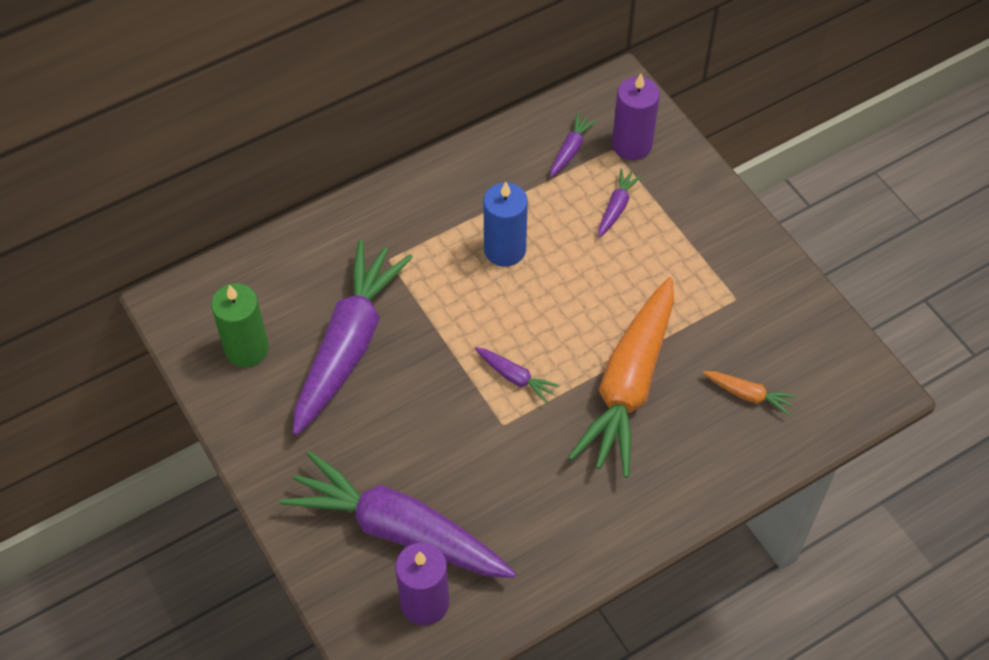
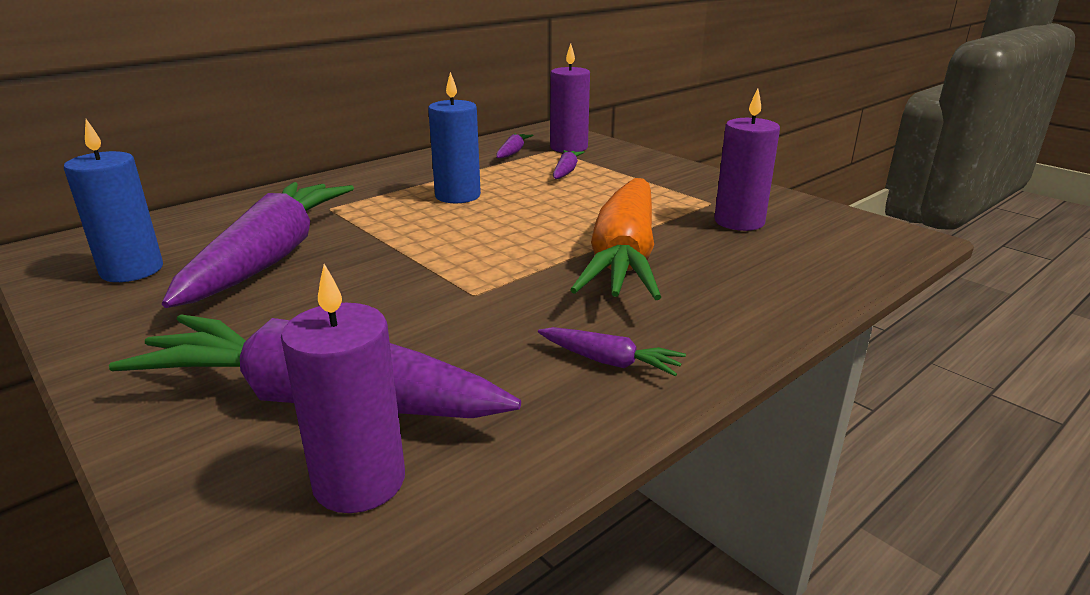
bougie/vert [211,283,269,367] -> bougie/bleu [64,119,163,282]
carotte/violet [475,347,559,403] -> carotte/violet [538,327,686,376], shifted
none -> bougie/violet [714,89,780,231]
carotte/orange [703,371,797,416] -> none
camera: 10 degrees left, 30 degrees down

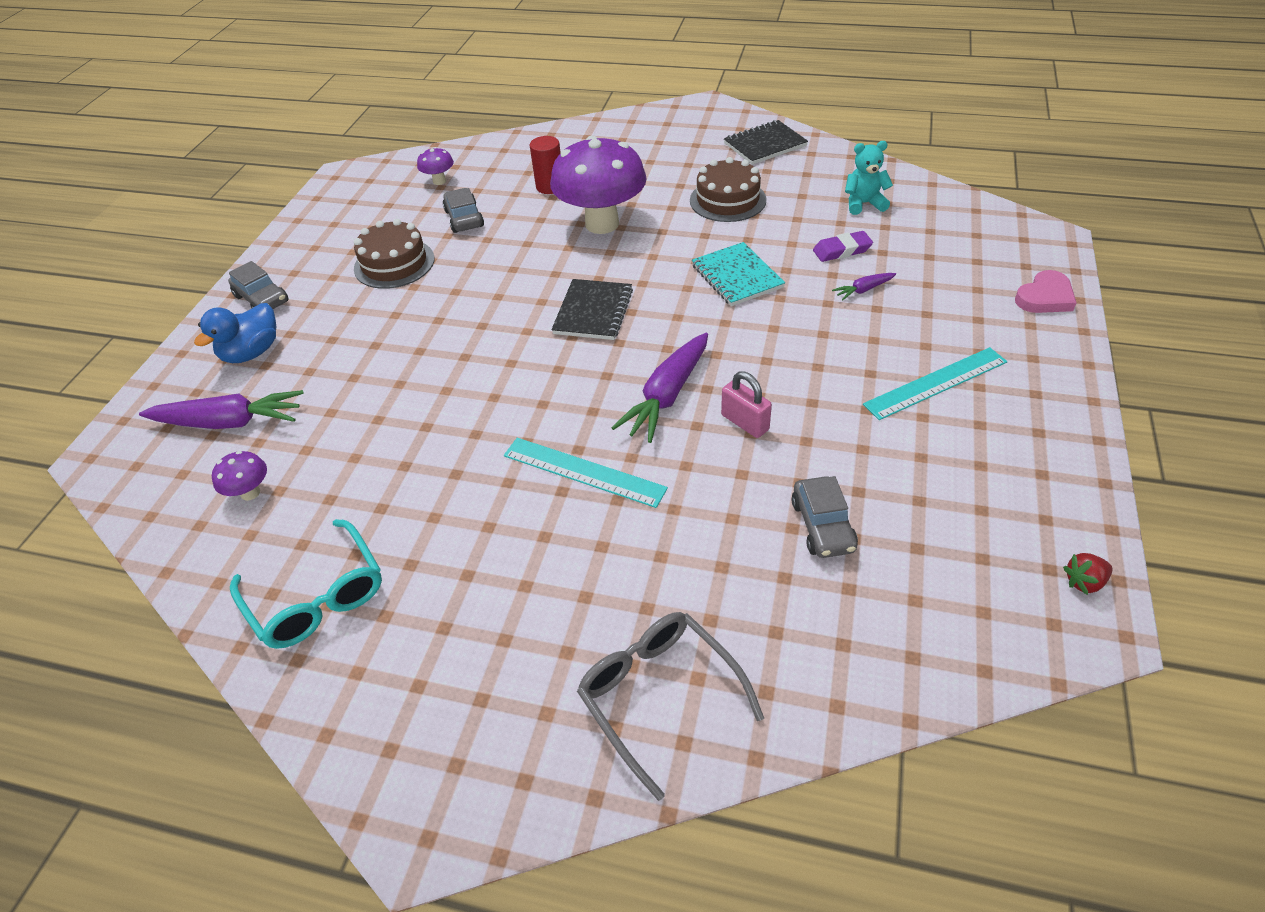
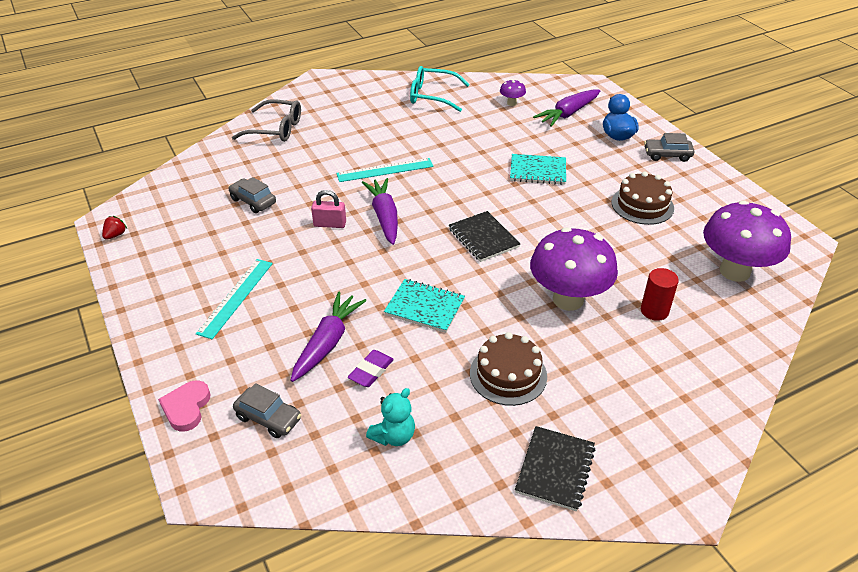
voiture/gris [443,188,484,233] -> voiture/gris [233,383,301,438], shifted
carotte/violet [832,273,896,300] -> carotte/violet [290,292,366,382], x2.08
none -> carnet/turquoise [510,154,566,185]
champignon/violet [417,147,454,185] -> champignon/violet [703,201,791,282], x2.38
camera: 135 degrees right, 5 degrees down

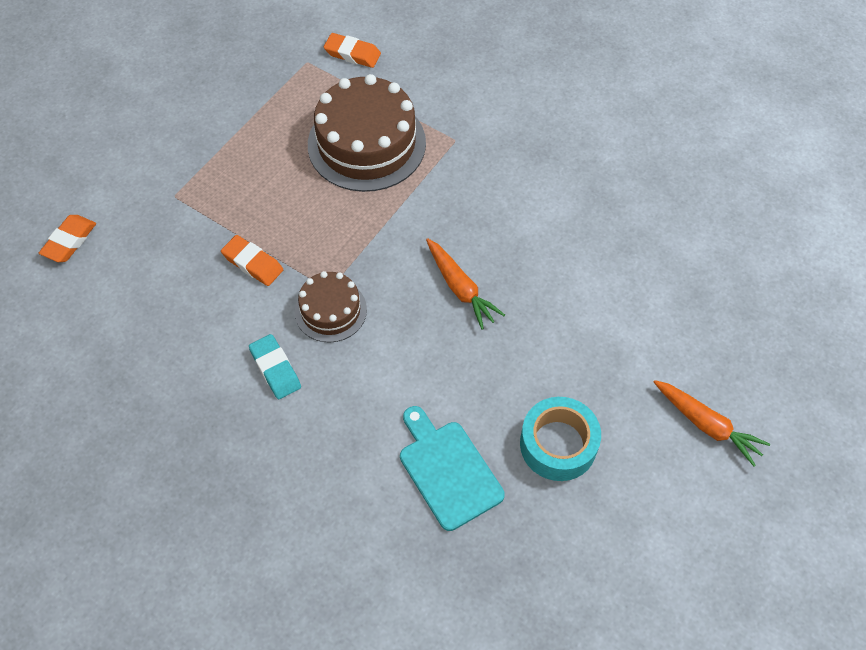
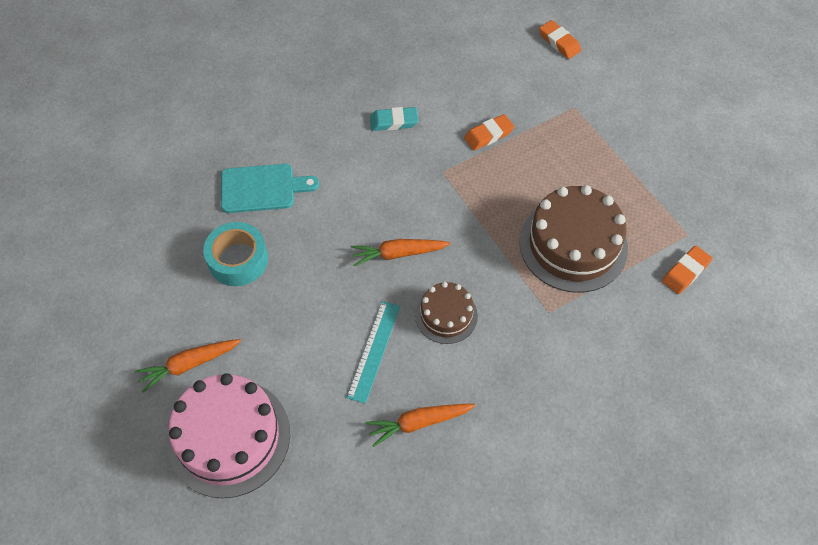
none -> gâteau/rose [168,373,290,498]
none -> règle/turquoise [347,301,400,404]
none -> carotte/orange [366,404,475,447]
gâteau/marron [295,271,367,342] -> gâteau/marron [415,282,478,344], shifted
camera: 115 degrees right, 0 degrees up

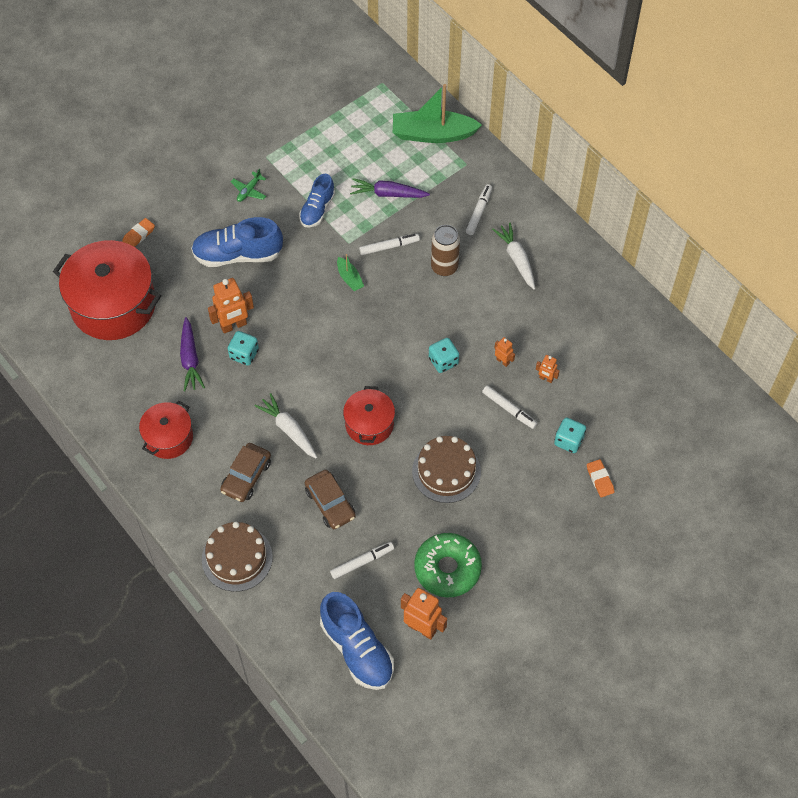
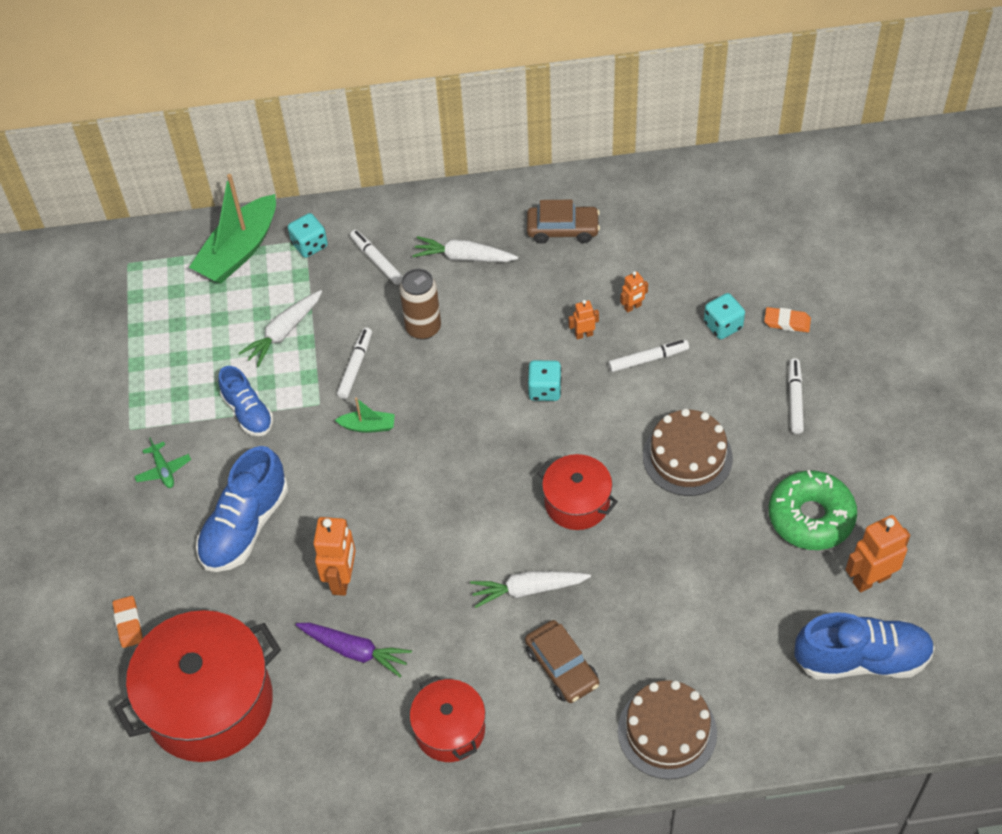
carotte/violet [350,178,430,198] -> carotte/blanc [239,290,322,367]
dé/turquoise [228,331,259,366] -> dé/turquoise [288,213,328,258], shifted
voiture/marron [305,470,356,529] -> voiture/marron [527,200,600,244], shifted
feutre/blanc [330,542,394,579] -> feutre/blanc [788,358,804,434], shifted
camera: 55 degrees left, 5 degrees down

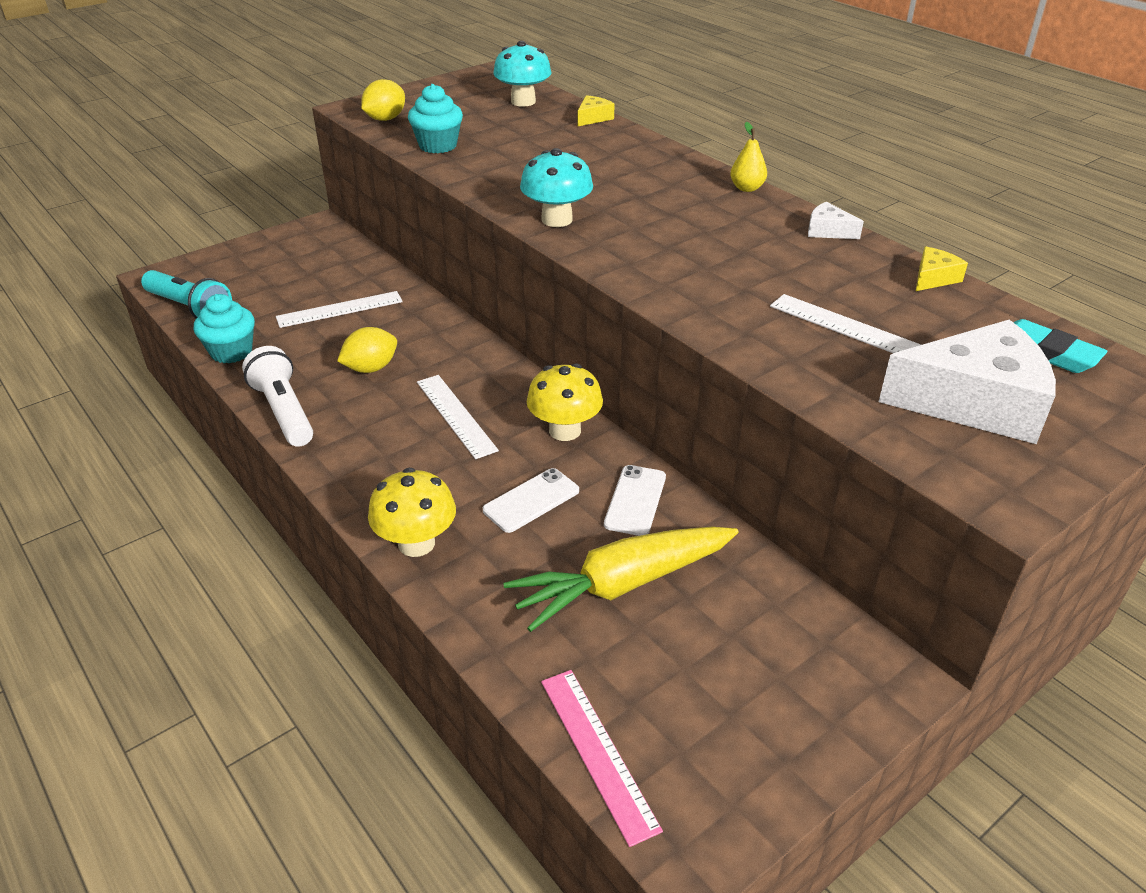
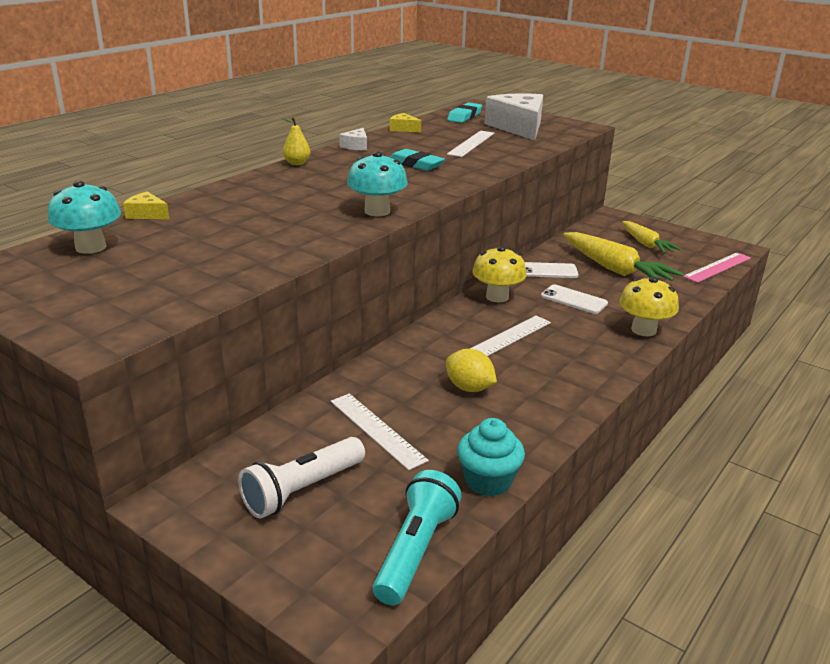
lampe de poche/blanc [242,346,313,447] -> lampe de poche/blanc [238,437,365,518], shifted
none -> gomme/turquoise [390,149,445,171]
none -> carotte/jaune [622,221,682,254]
citron/jaune [361,79,405,121] -> none
muffin/turquoise [408,84,463,153] -> none
camera: 105 degrees left, 10 degrees down

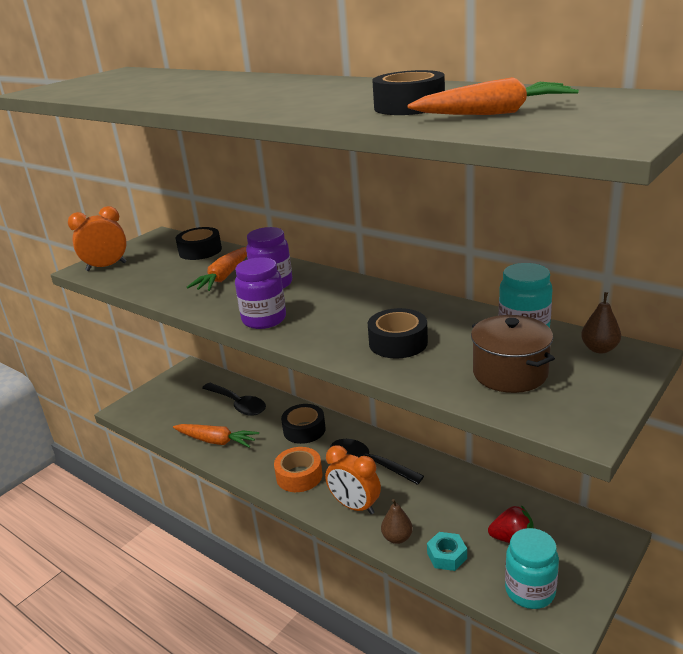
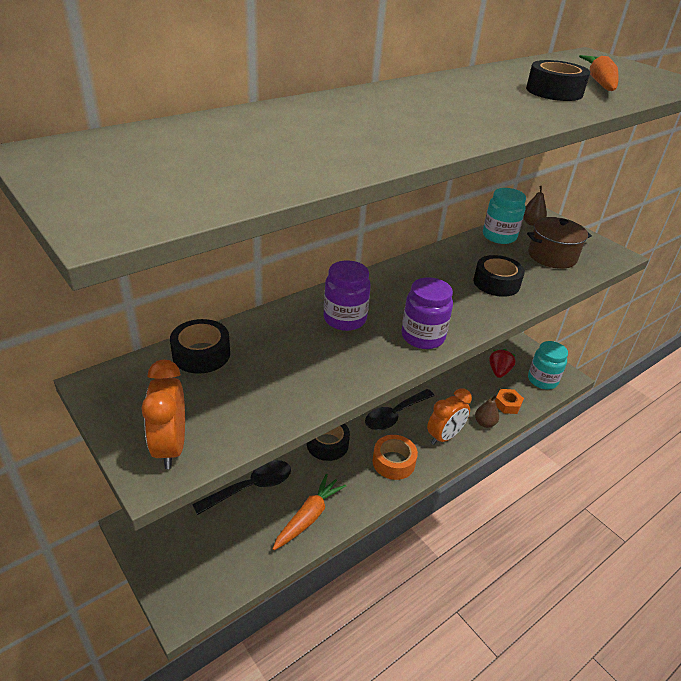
écrou/turquoise [427,532,467,571] -> écrou/orange [495,389,524,414]
carotte/orange [186,247,247,291] -> none
camera: 80 degrees left, 10 degrees up

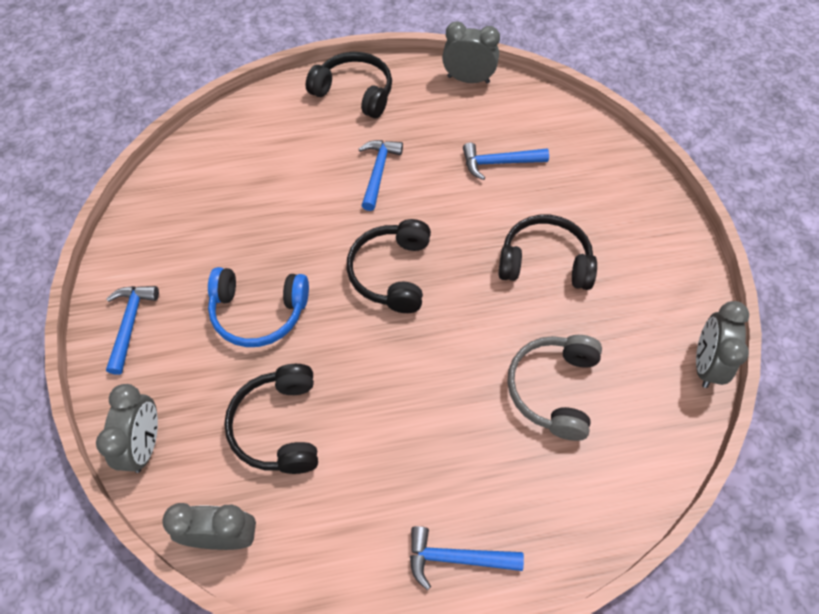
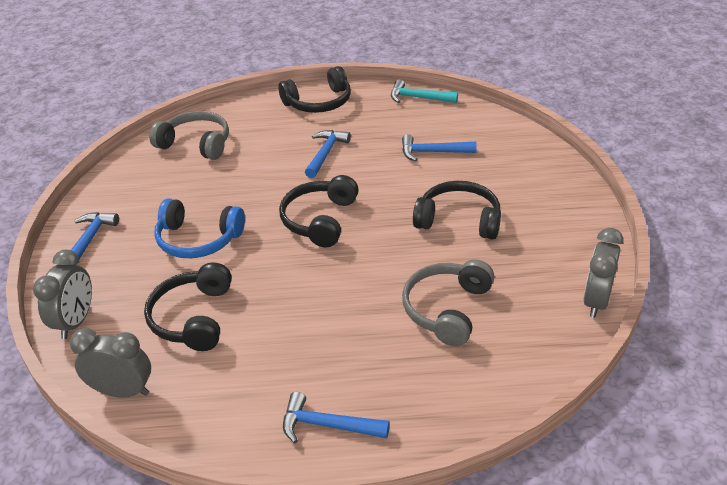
none -> casque audio/gris [149,111,229,160]
casque audio/noir [306,52,392,118] -> casque audio/noir [278,66,351,113], 120 degrees clockwise
réveil/gris [442,21,500,83] -> marteau/turquoise [391,79,458,103]
camera: 10 degrees right, 20 degrees down

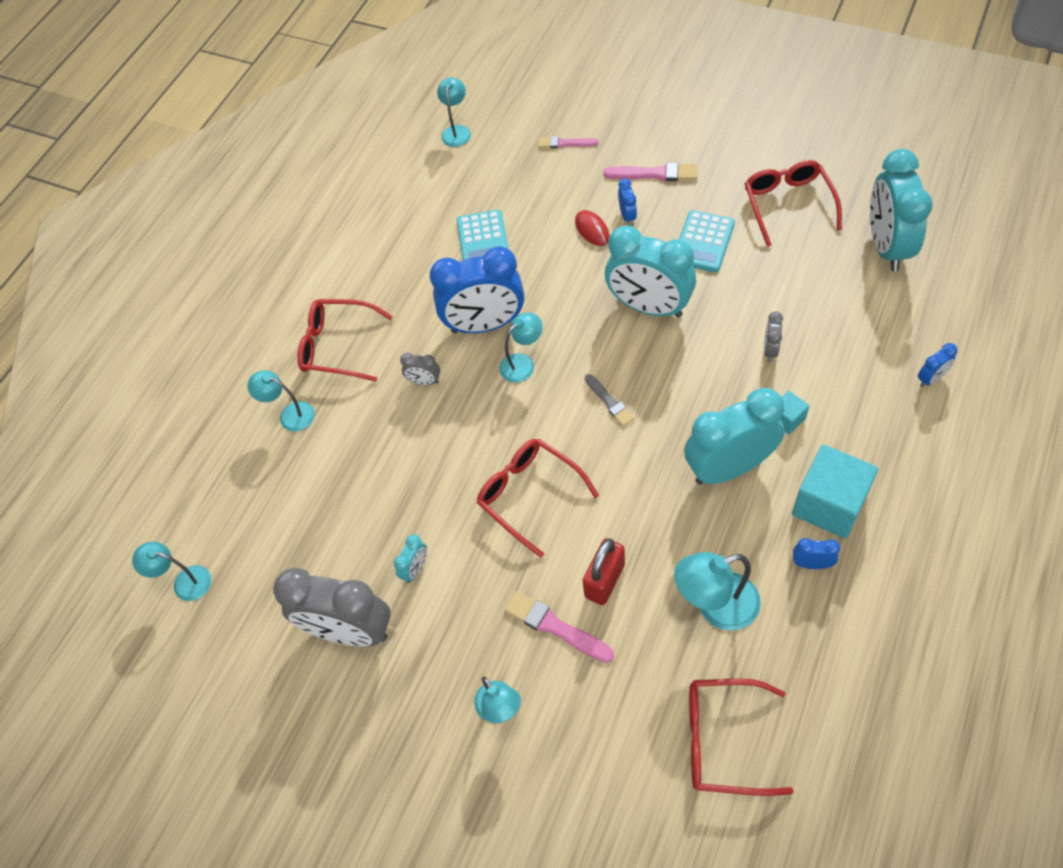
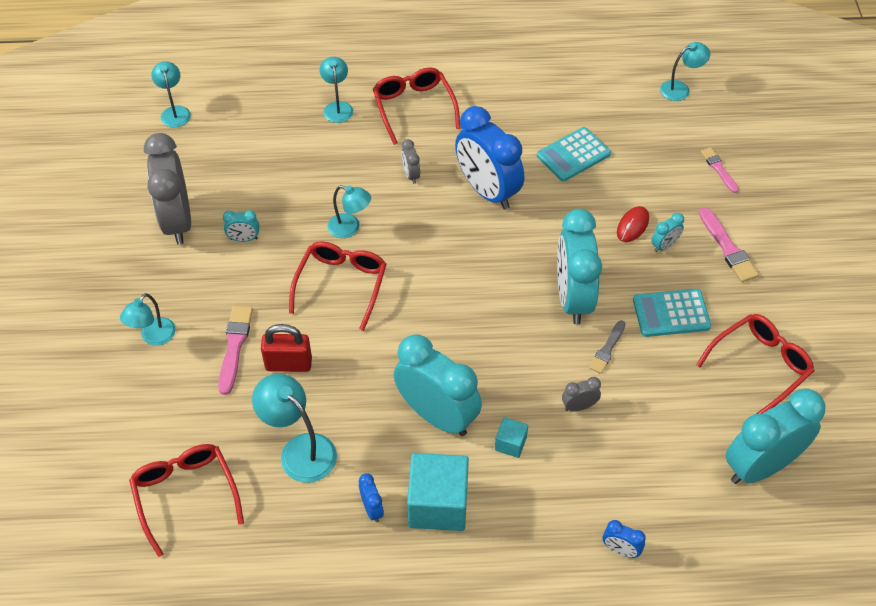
lampe/turquoise [499,312,543,383] -> lampe/turquoise [328,185,371,238], shifted
pinceau/gris [585,374,634,426] -> pinceau/gris [589,320,626,374], shifted
réveil/bleu [618,178,637,226] -> réveil/turquoise [651,213,684,252]
camera: 55 degrees right, 5 degrees down

